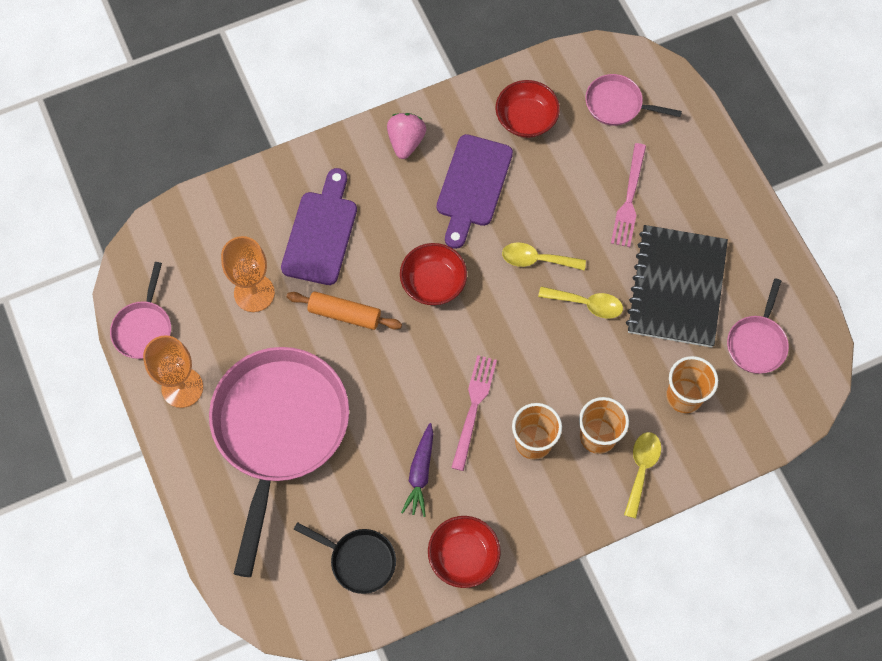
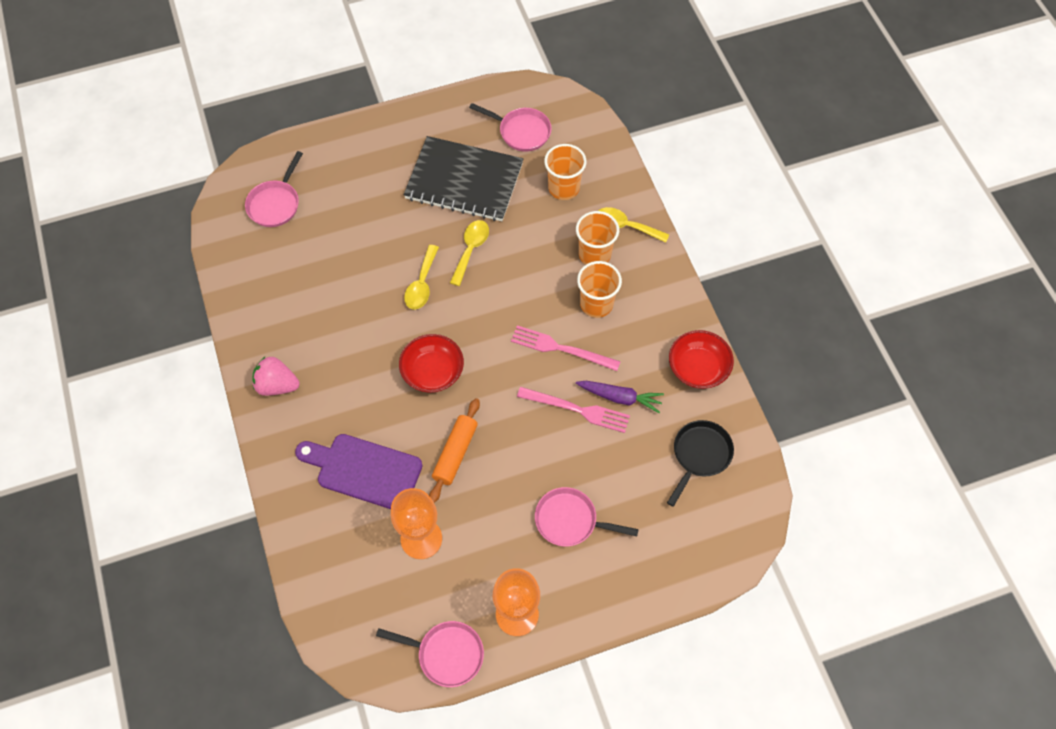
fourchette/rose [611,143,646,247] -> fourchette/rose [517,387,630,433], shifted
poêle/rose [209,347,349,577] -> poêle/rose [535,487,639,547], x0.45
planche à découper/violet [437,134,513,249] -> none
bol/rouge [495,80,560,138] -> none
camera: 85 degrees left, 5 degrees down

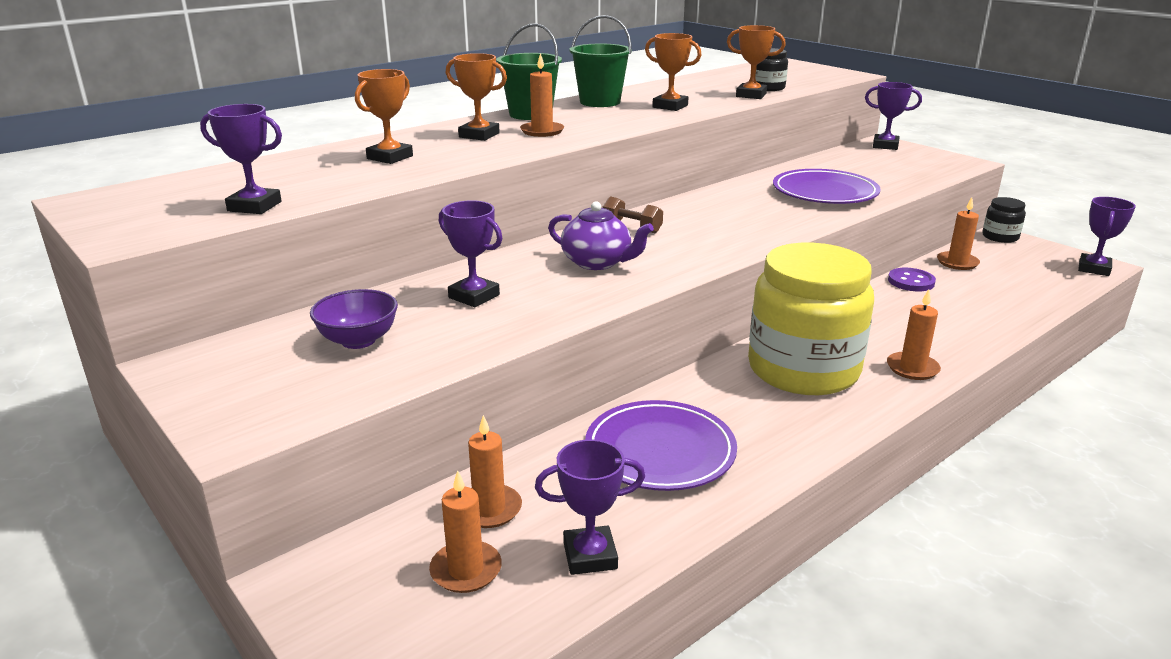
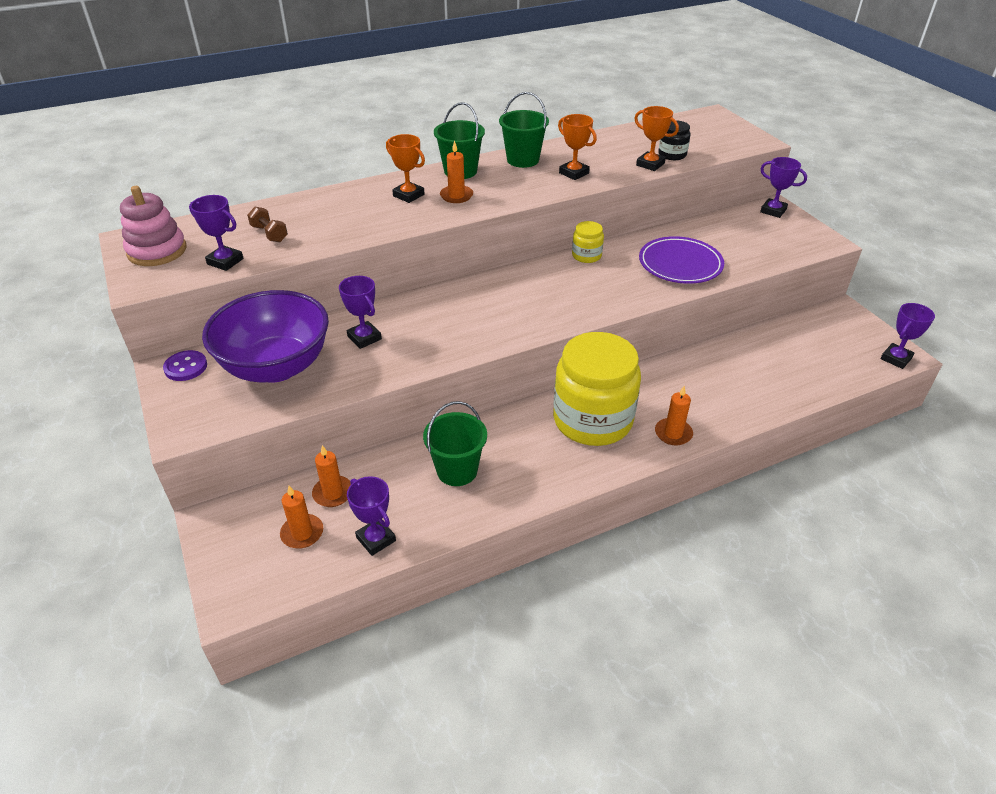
none -> jouet à empiler/rose [120,186,186,266]
bouton/violet [888,268,936,291] -> bouton/violet [163,350,207,381], shifted
bol/violet [310,289,398,349] -> bol/violet [202,290,329,383], x2.16
haltère/marron [603,196,663,233] -> haltère/marron [247,207,288,242], shifted
trophée/violet [535,439,645,575] -> trophée/violet [347,476,396,556], 45 degrees clockwise
assiette/violet [585,400,737,491] -> seau/vert [423,401,487,486]
none -> bocal/jaune [572,221,604,263]
trophée/orange [355,69,413,164] -> none
théière/violet [548,201,654,270] -> none
bougie/orange [937,197,980,270] -> none
bocal/noir [982,197,1026,243] -> none
camera: 15 degrees right, 15 degrees up

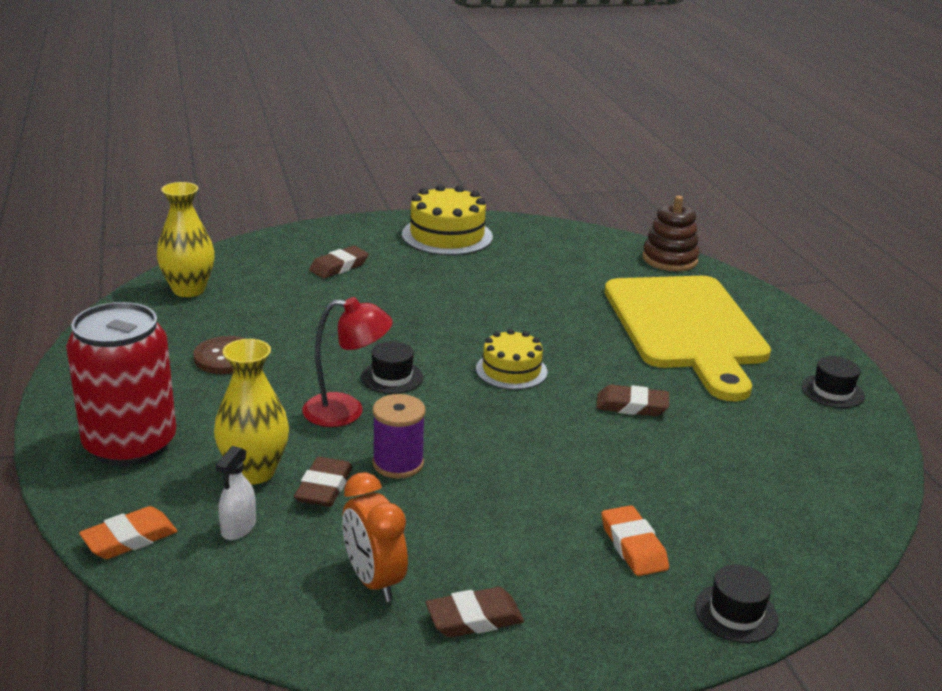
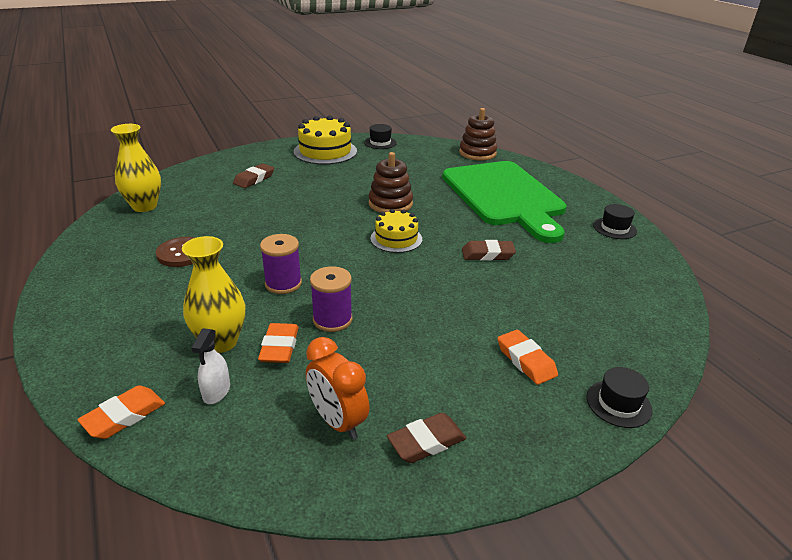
gomme/marron [294,457,353,507] -> gomme/orange [258,323,299,363]
lampe/rouge [302,297,393,427] -> bobine/violet [260,234,302,294]
chapeau/noir [361,341,423,394] -> chapeau/noir [364,124,397,149], shifted
none -> jouet à empiler/marron [369,152,413,213]
planche à découper/jaune [605,276,771,401] -> planche à découper/vert [442,161,567,243]
canette/rouge [66,302,176,466] -> none
camera: 10 degrees left, 5 degrees up

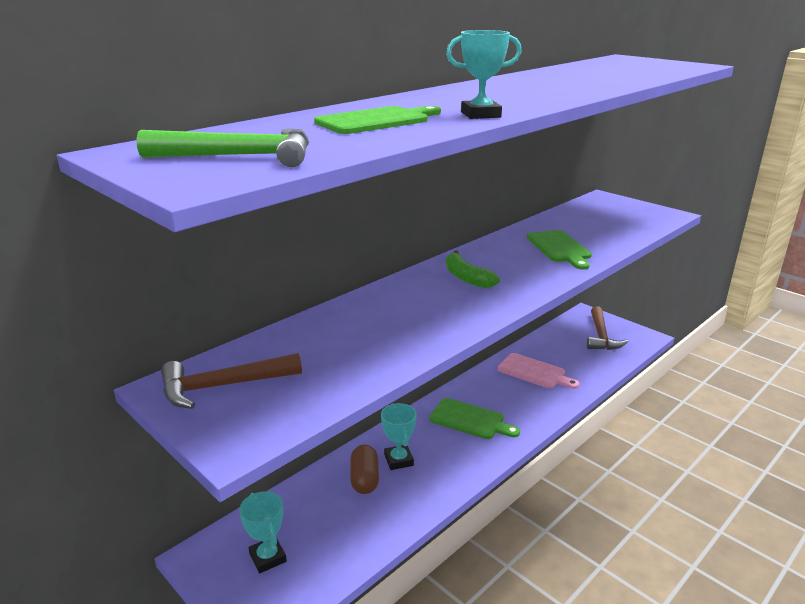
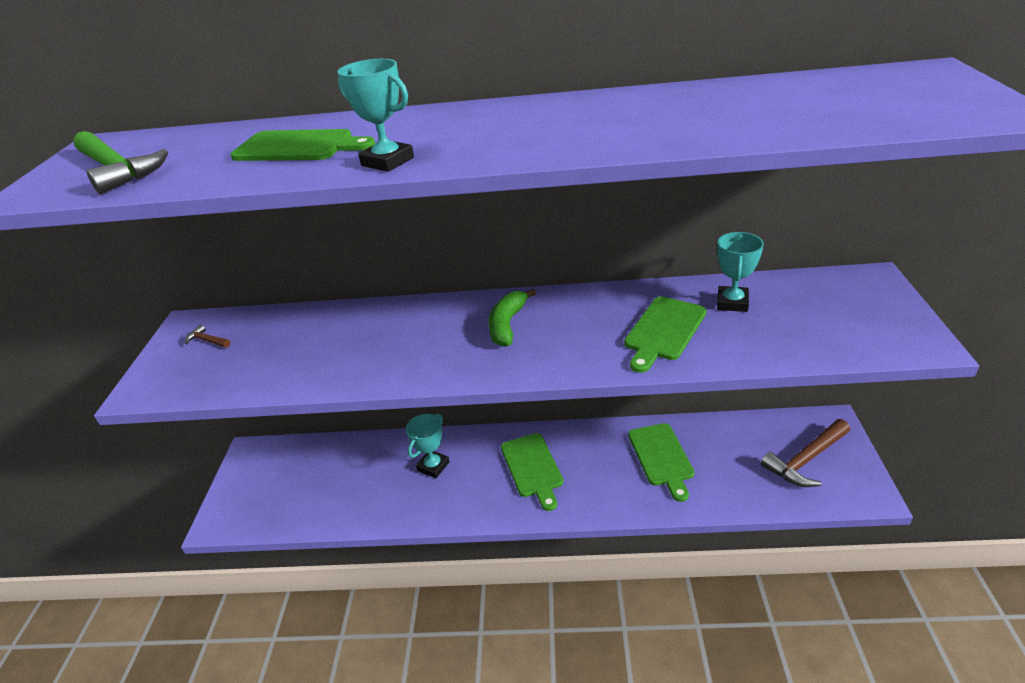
marteau/marron [161,353,302,409] -> marteau/marron [185,325,230,348], x0.46
planche à découper/rose [497,353,579,389] -> planche à découper/vert [628,423,694,502]
trophée/turquoise [239,492,287,574] -> trophée/turquoise [717,232,764,312], shifted
gélule/marron [350,445,379,494] -> none
camera: 50 degrees right, 10 degrees up

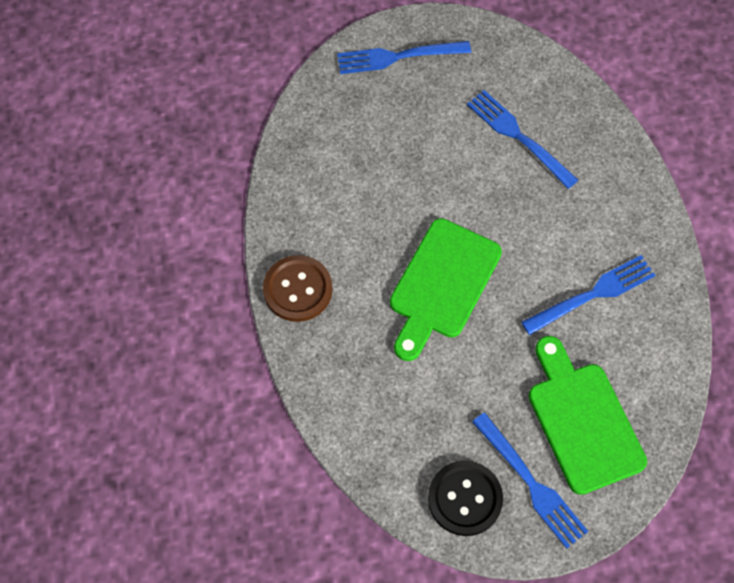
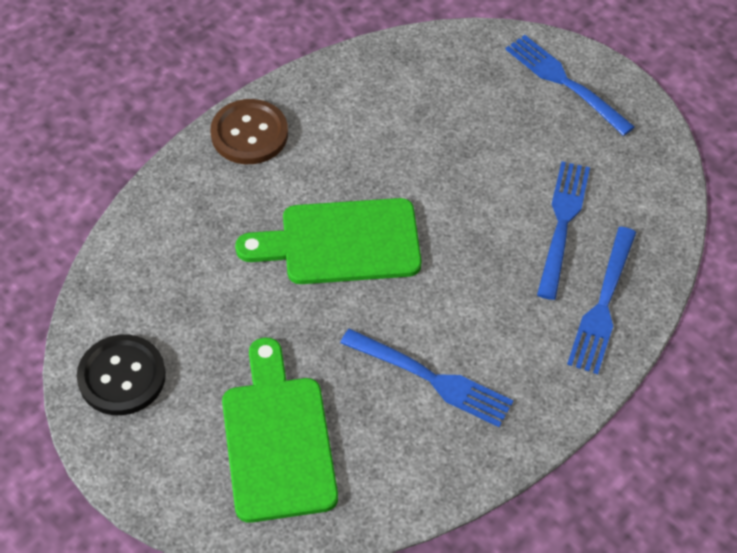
planche à découper/vert [528,336,647,495] -> planche à découper/vert [222,338,338,523], 45 degrees counterclockwise
fourchette/bleu [472,412,588,549] -> fourchette/bleu [567,227,636,374], shifted
camera: 55 degrees right, 10 degrees down

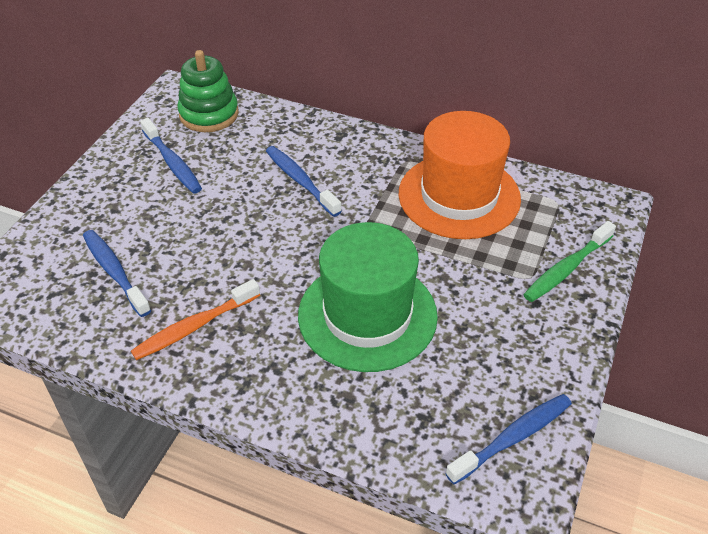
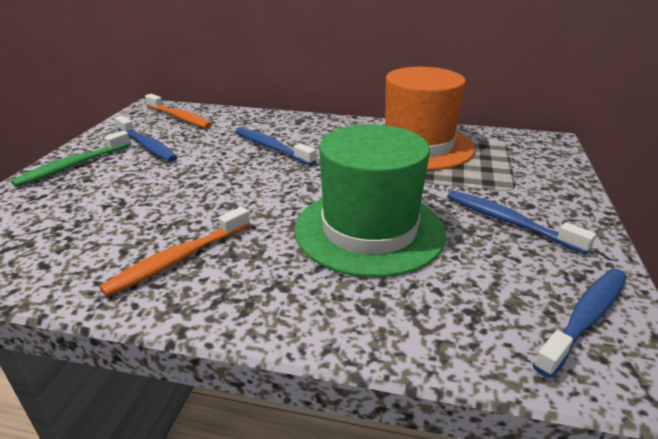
brosse à dents/vert [523,221,616,302] -> brosse à dents/vert [11,131,131,187], shifted
jouet à empiler/vert [177,50,239,132] -> brosse à dents/orange [145,94,212,128]
brosse à dents/bleu [83,230,151,317] -> brosse à dents/bleu [447,190,596,254], shifted
camera: 10 degrees left, 15 degrees down

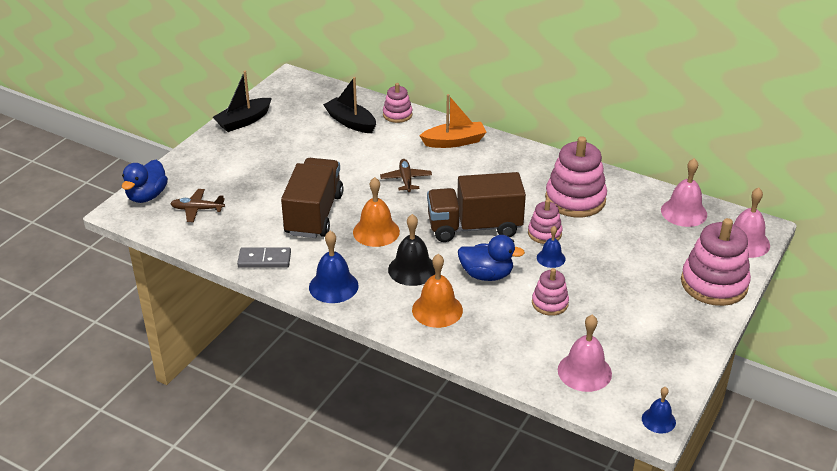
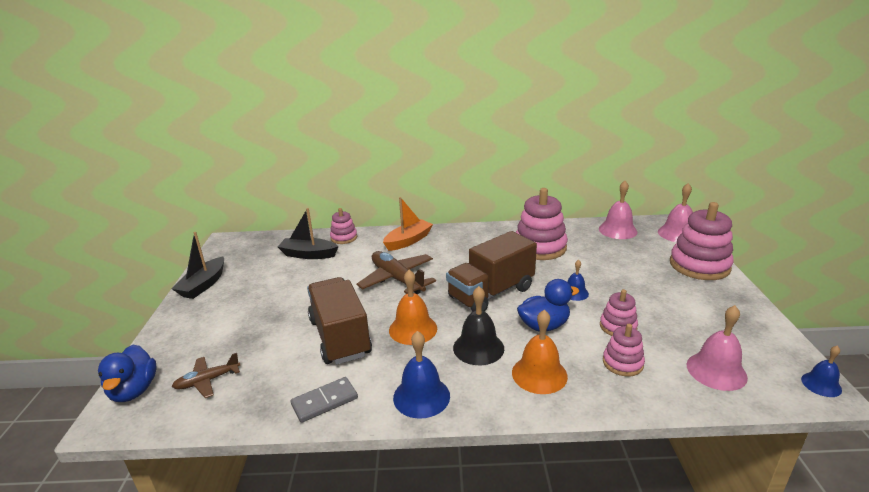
avion/marron [380,159,432,192] -> avion/marron [357,251,436,294], x1.73
jouet à empiler/rose [528,199,563,244] -> jouet à empiler/rose [603,324,645,376], shifted
camera: 30 degrees left, 10 degrees down

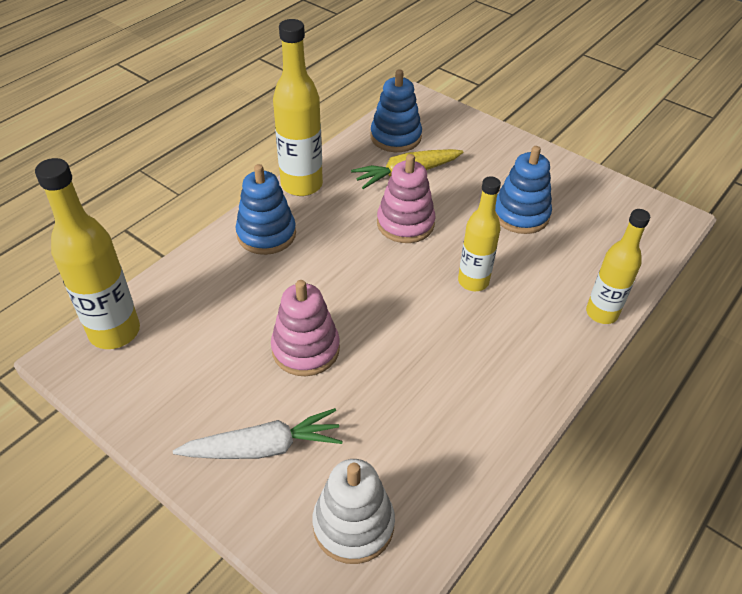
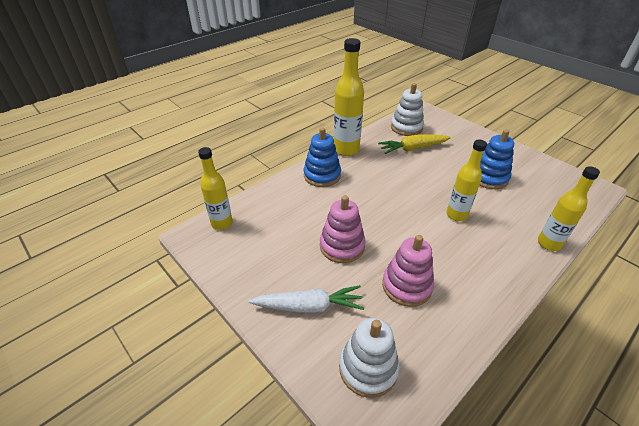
bouteille/jaune [35,158,140,349] -> bouteille/jaune [198,147,233,230], x0.67
jouet à empiler/rose [377,154,435,243] -> jouet à empiler/rose [382,235,434,307], shifted
jouet à empiler/bleu [370,69,422,152] -> jouet à empiler/blanc [391,83,424,136]
camera: 10 degrees right, 5 degrees down

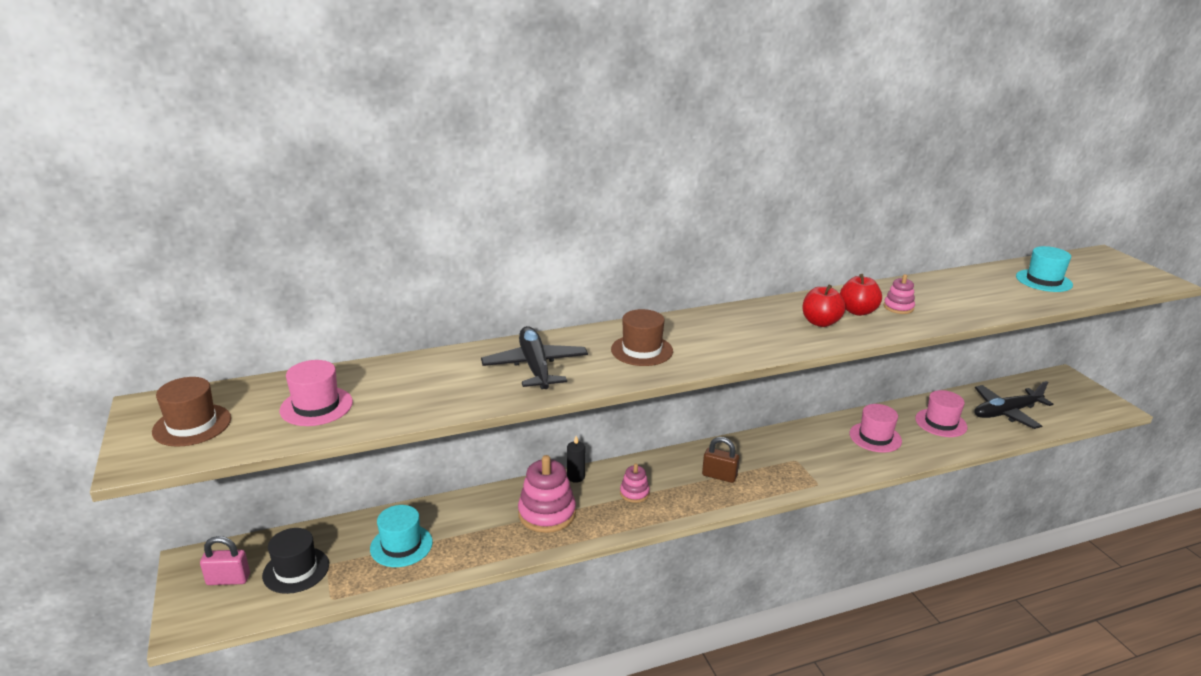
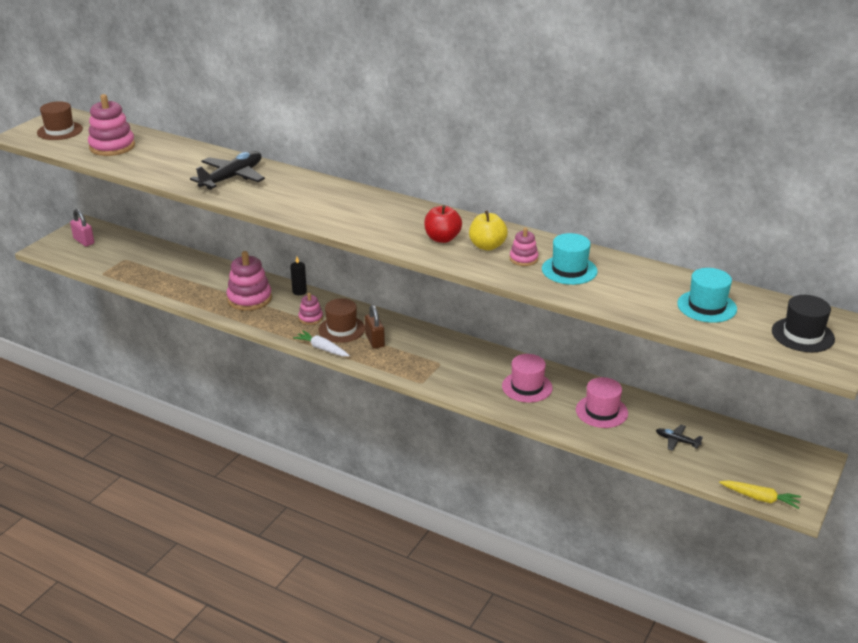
chapeau/rose [280,360,353,426] -> jouet à empiler/rose [88,94,135,156]
none -> carotte/blanc [293,330,350,357]
chapeau/marron [611,309,673,366] -> chapeau/marron [319,298,365,343], shifted
pomme/rouge [840,274,882,316] -> pomme/jaune [469,211,508,251]
chapeau/turquoise [370,505,433,567] -> chapeau/turquoise [542,233,598,285], shifted
avion/noir [974,381,1053,429] -> avion/noir [656,425,703,451], x0.48
none -> carotte/jaune [719,480,801,509]
chapeau/noir [262,528,329,594] -> chapeau/noir [772,295,835,352], shifted
camera: 50 degrees right, 5 degrees up

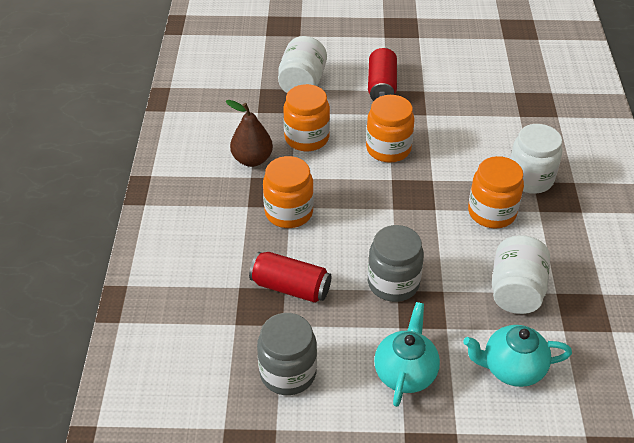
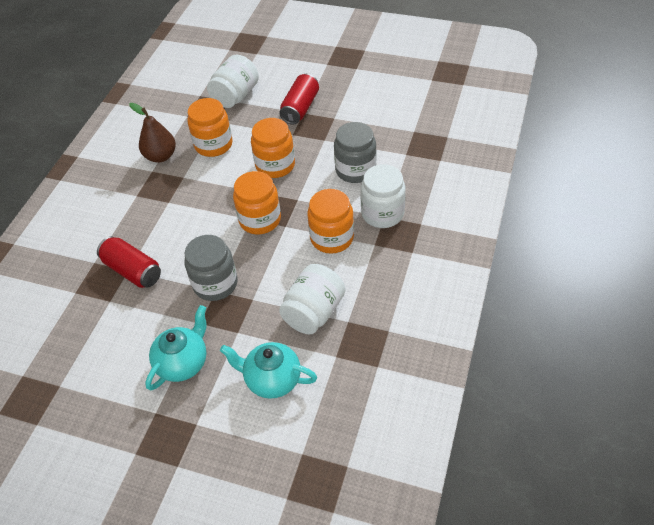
bocal/orange [263,156,314,228] -> bocal/orange [233,171,281,234], shifted
bocal/gris [257,313,317,395] -> bocal/gris [334,122,376,183], shifted
camera: 20 degrees right, 5 degrees up

